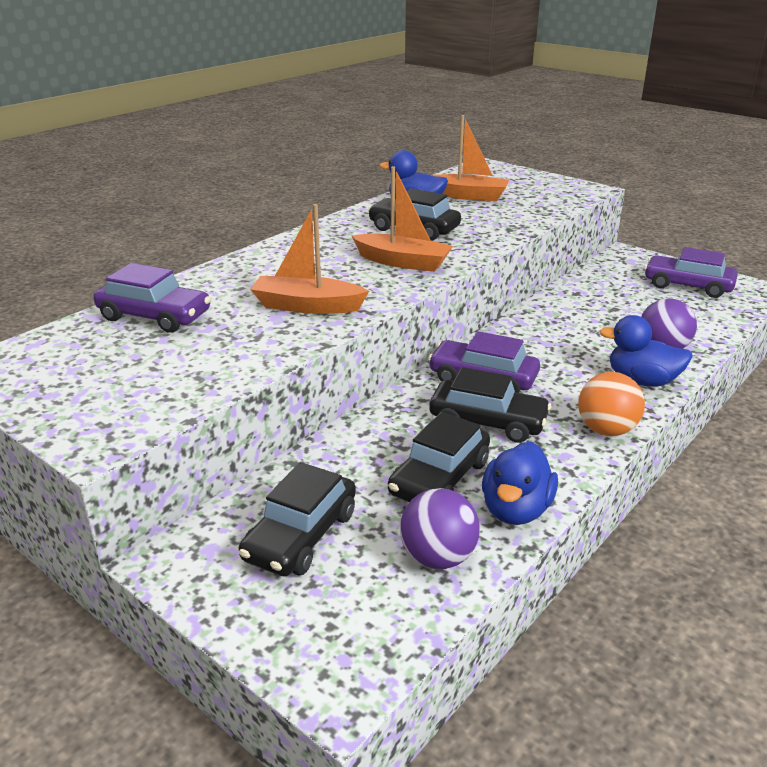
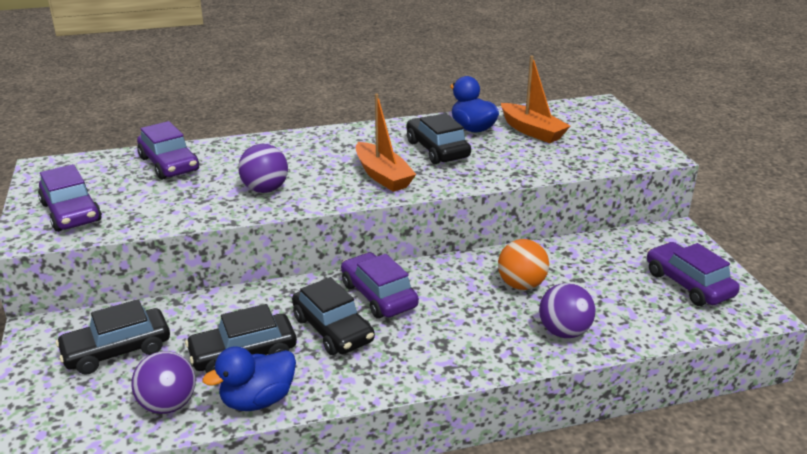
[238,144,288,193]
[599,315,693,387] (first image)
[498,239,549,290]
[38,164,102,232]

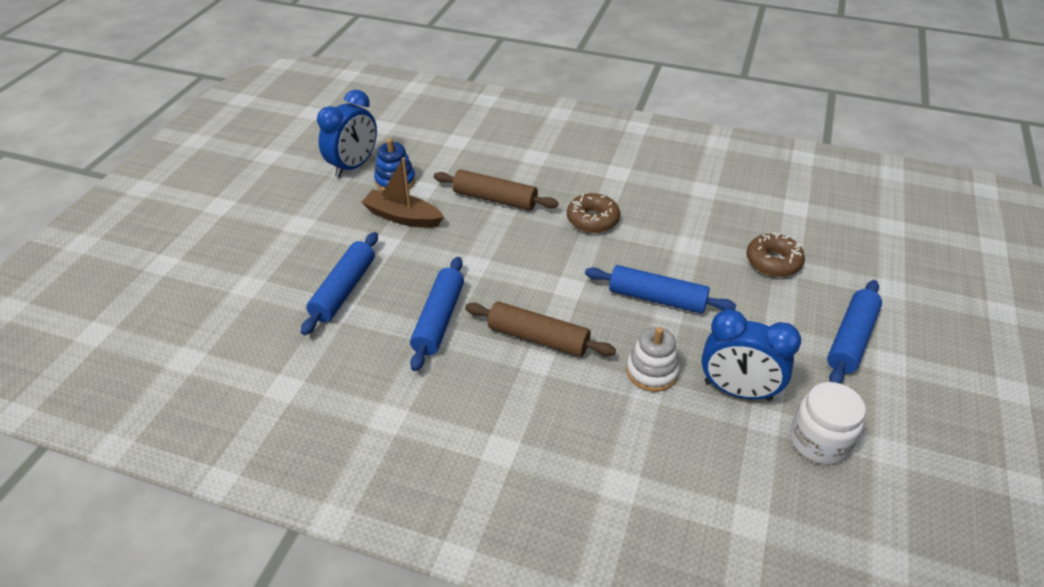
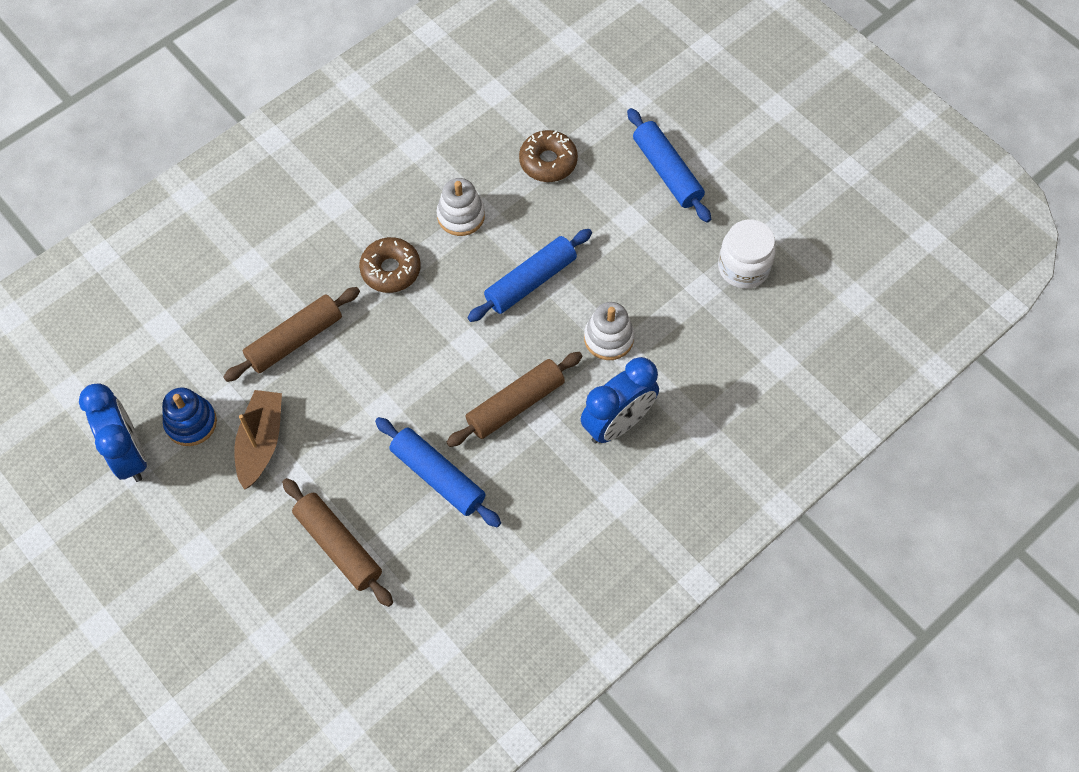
[234,390,282,490]
[282,478,393,607]
[581,357,659,444]
[437,178,485,236]

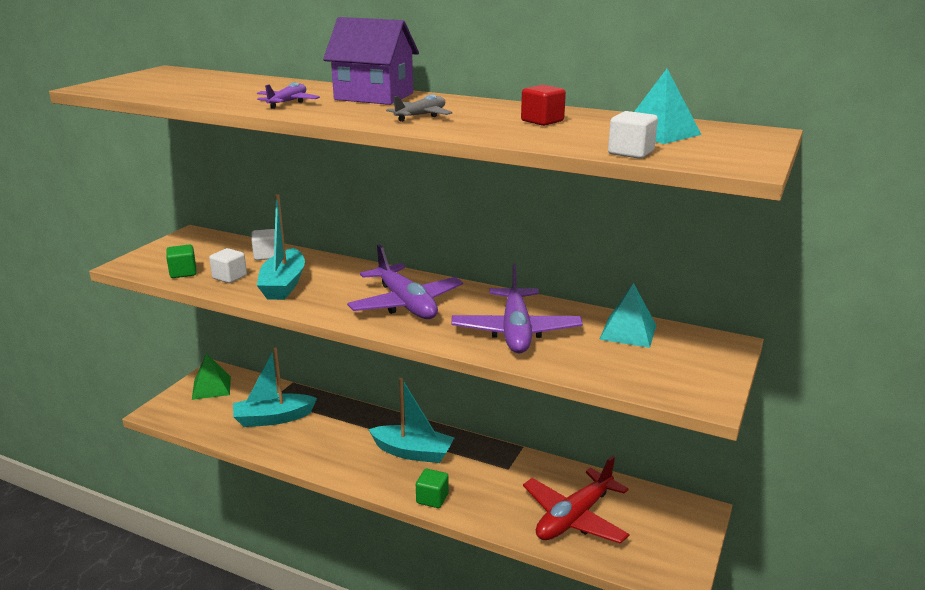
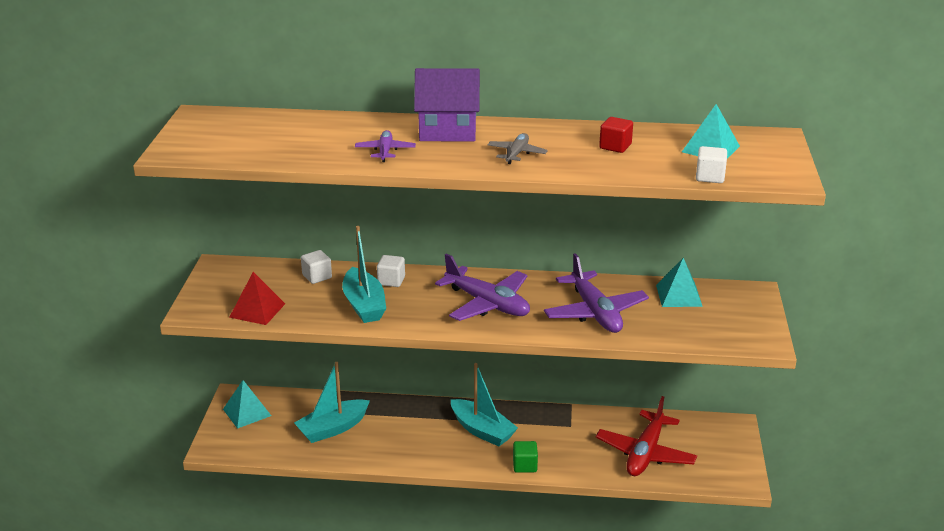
[229,272,285,325]
[377,255,405,287]
[223,380,271,429]
[451,363,518,446]

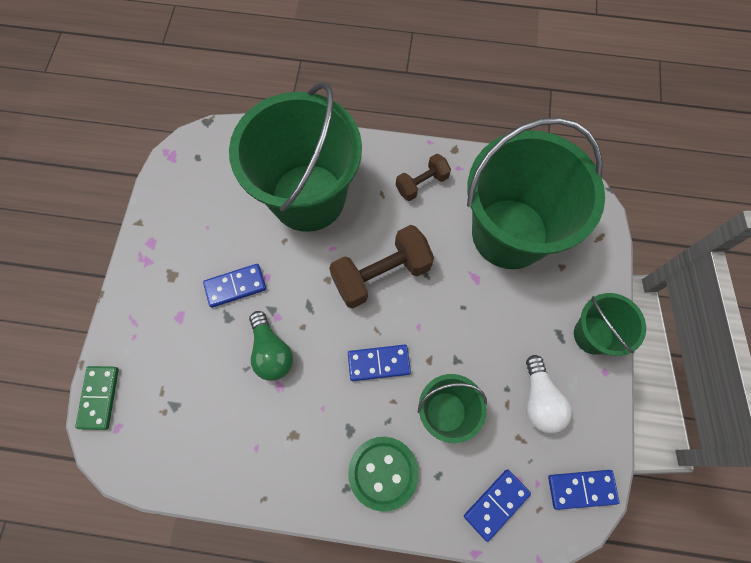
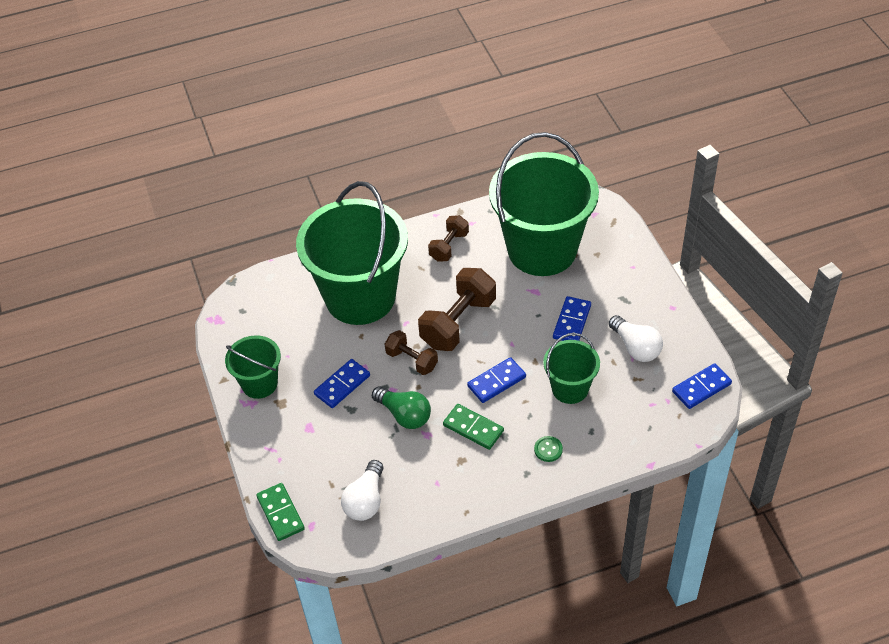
[225,335,281,399]
[534,436,563,462]
[553,296,591,341]
[385,330,438,375]
[443,404,504,450]
[341,460,383,521]

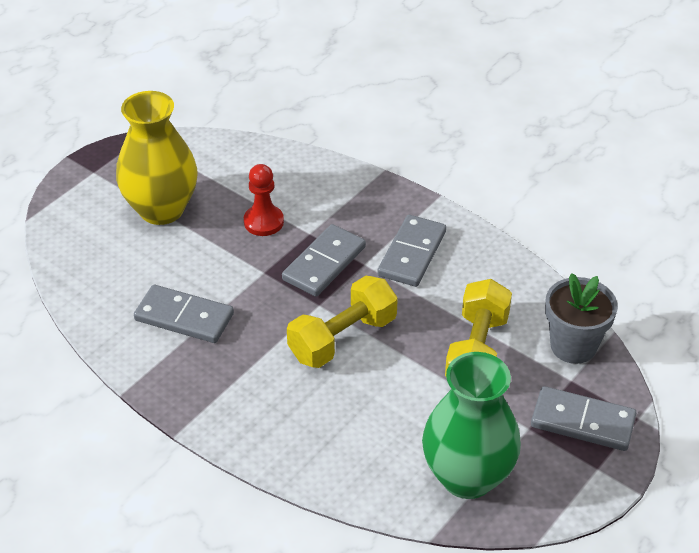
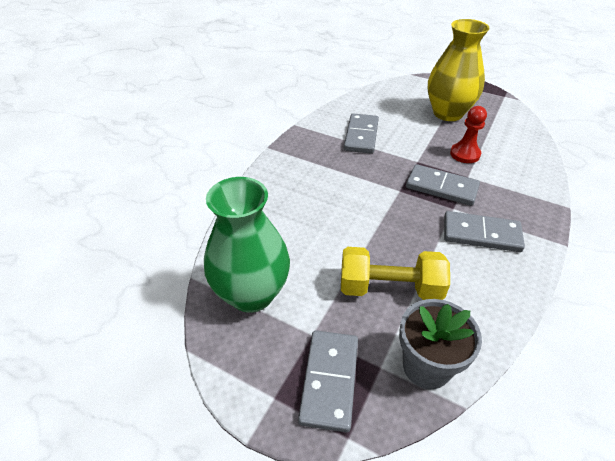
[287,276,398,368] (first image)

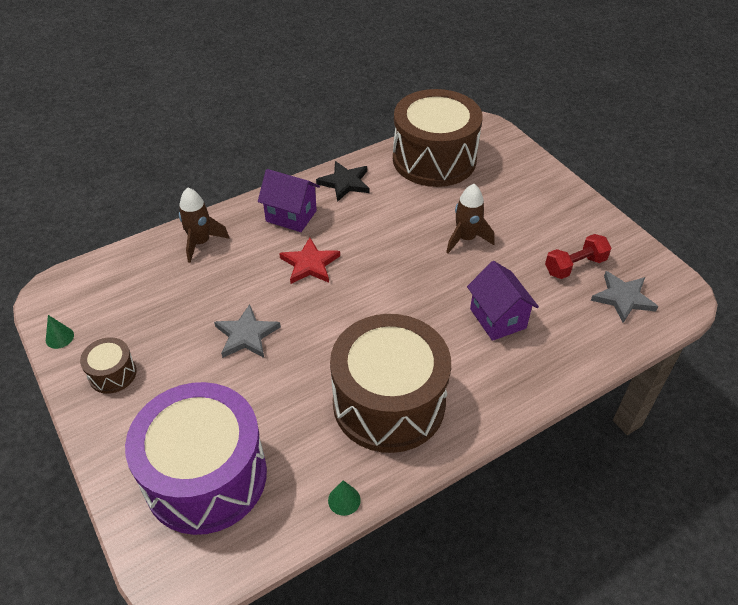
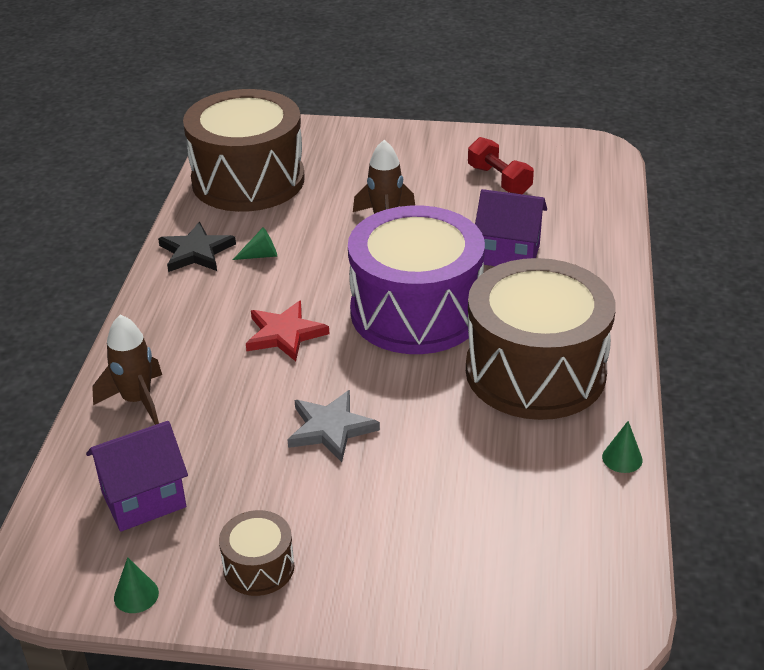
[86,421,188,532]
[468,137,534,194]
[591,271,658,323] (first image)
[348,205,485,354]
[233,227,277,260]

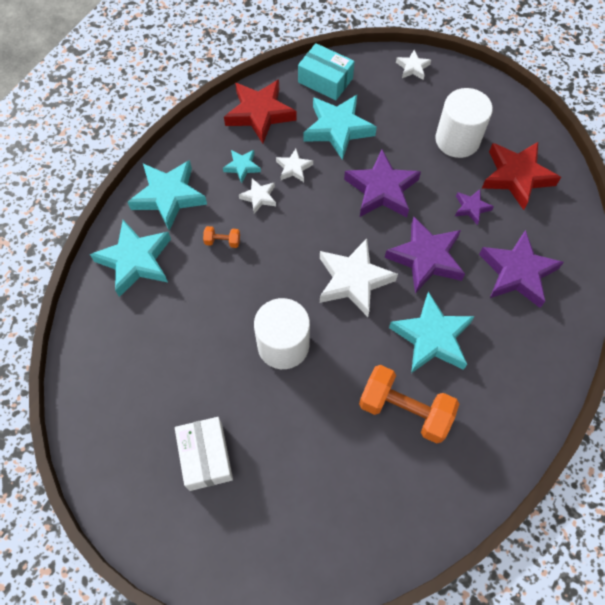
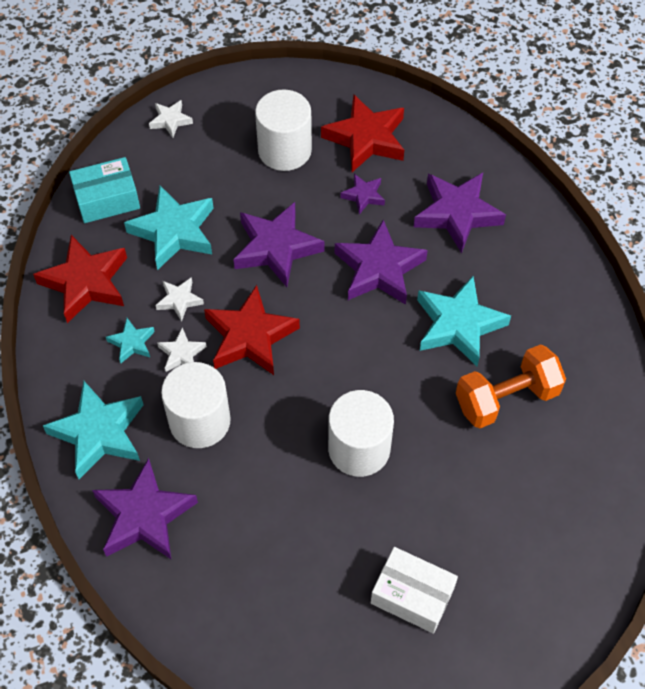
[92,458,198,559]
[161,362,231,448]
[320,239,398,317] (first image)
[204,285,300,375]

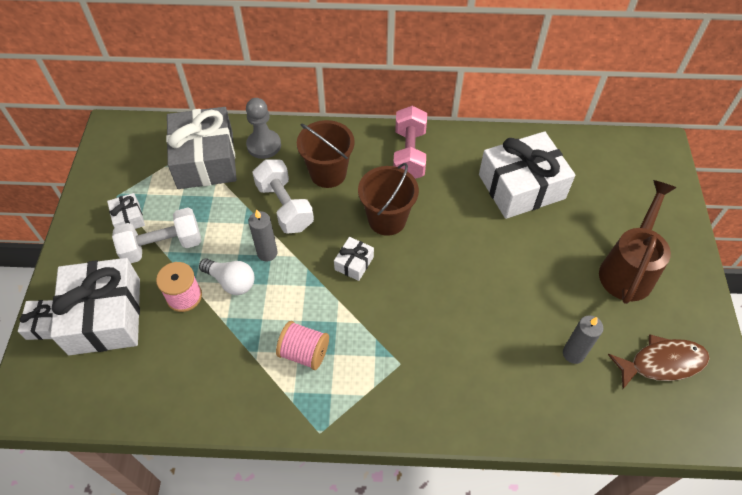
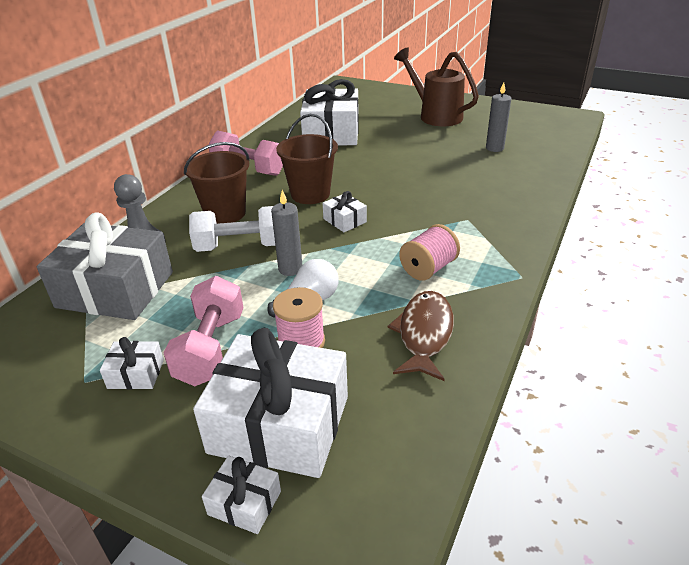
[164,276,244,386]
[387,291,454,381]

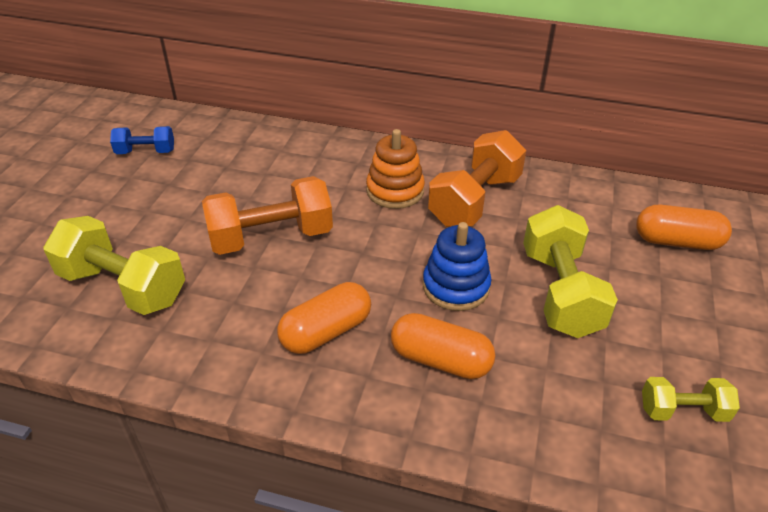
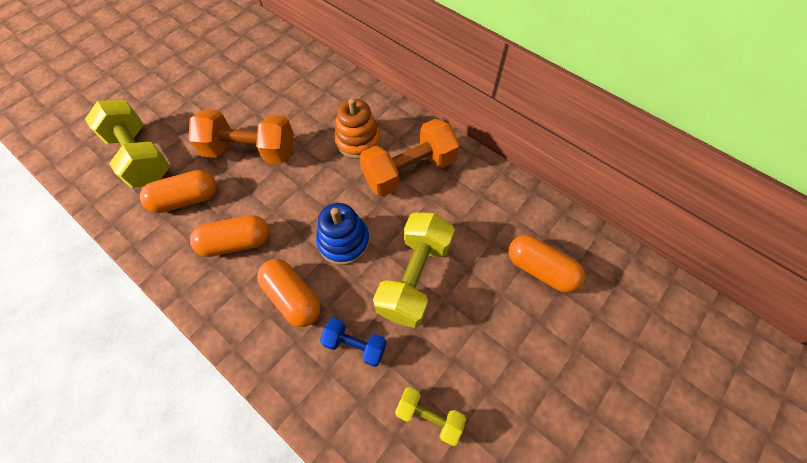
[320,318,387,367]
[140,170,217,213]

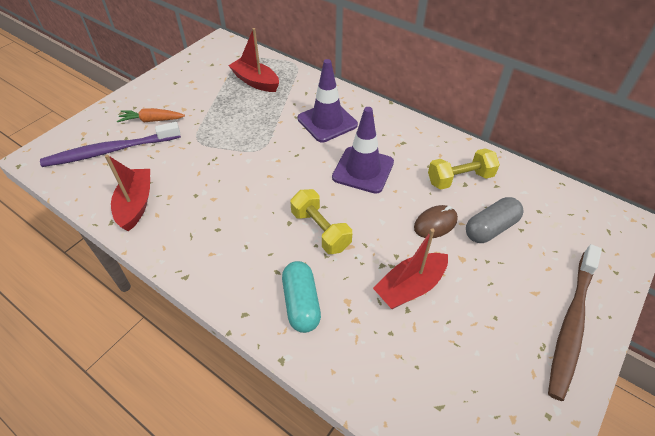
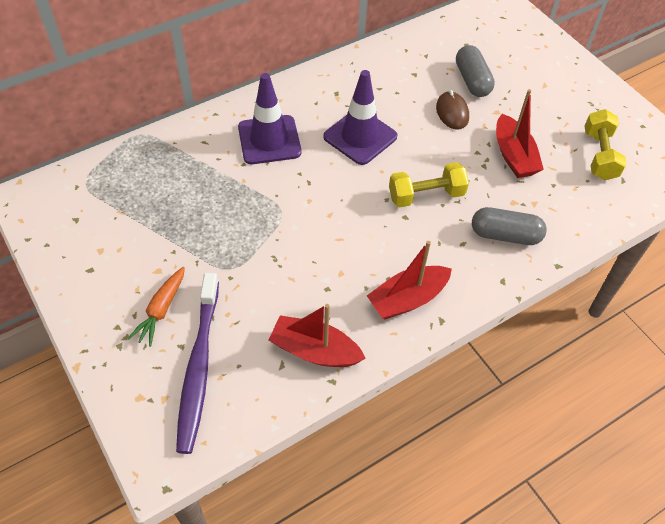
[367,241,452,319]
[585,109,627,180]
[548,244,602,401] (first image)
[472,207,547,245]

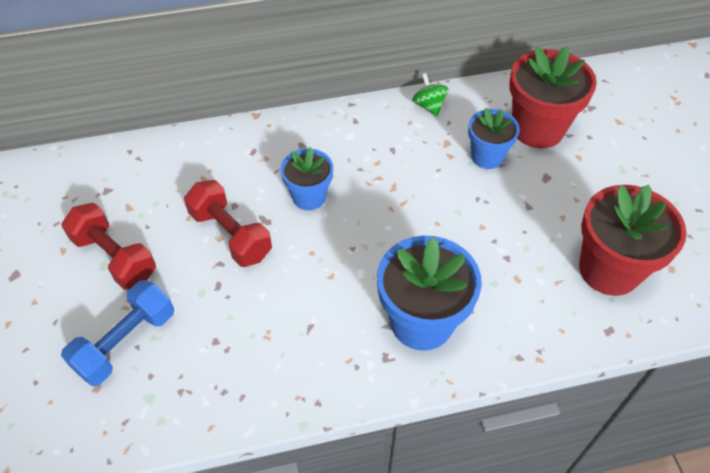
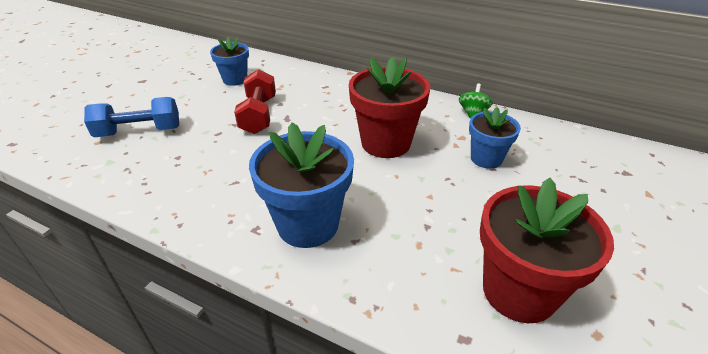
[349,57,430,158]
[210,37,249,86]
[61,203,156,290] (first image)

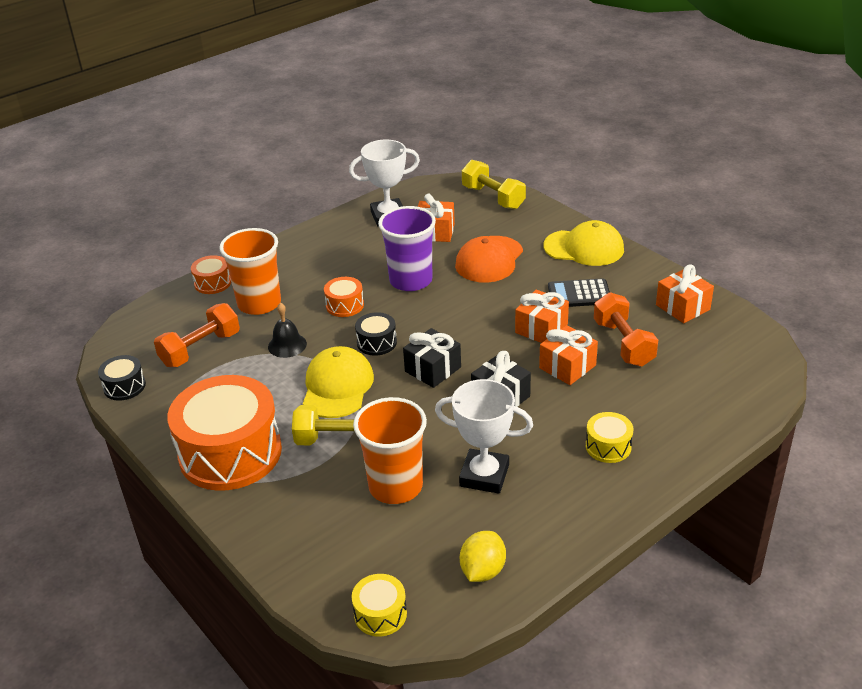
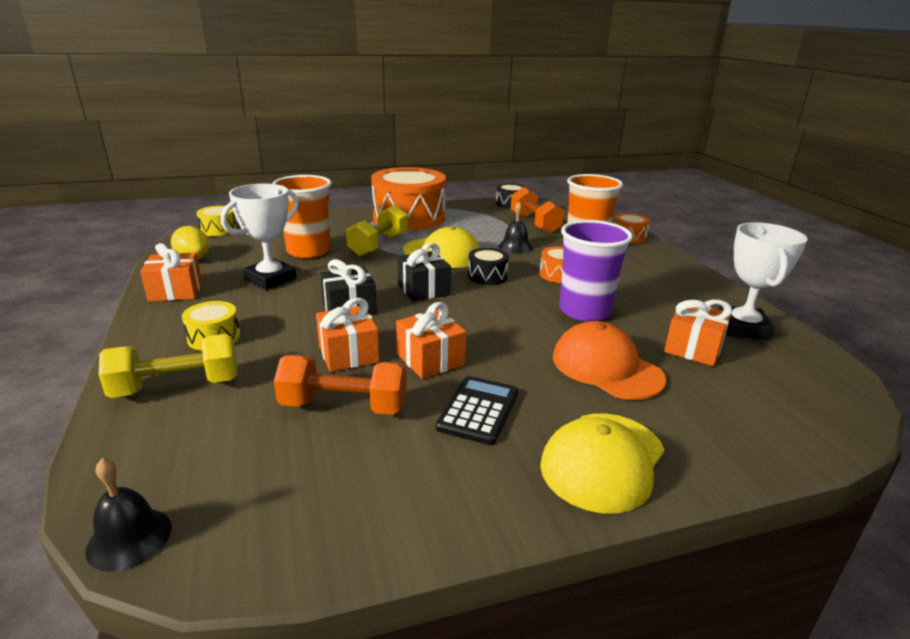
[99,334,238,398]
[140,243,202,302]
[85,458,172,572]

